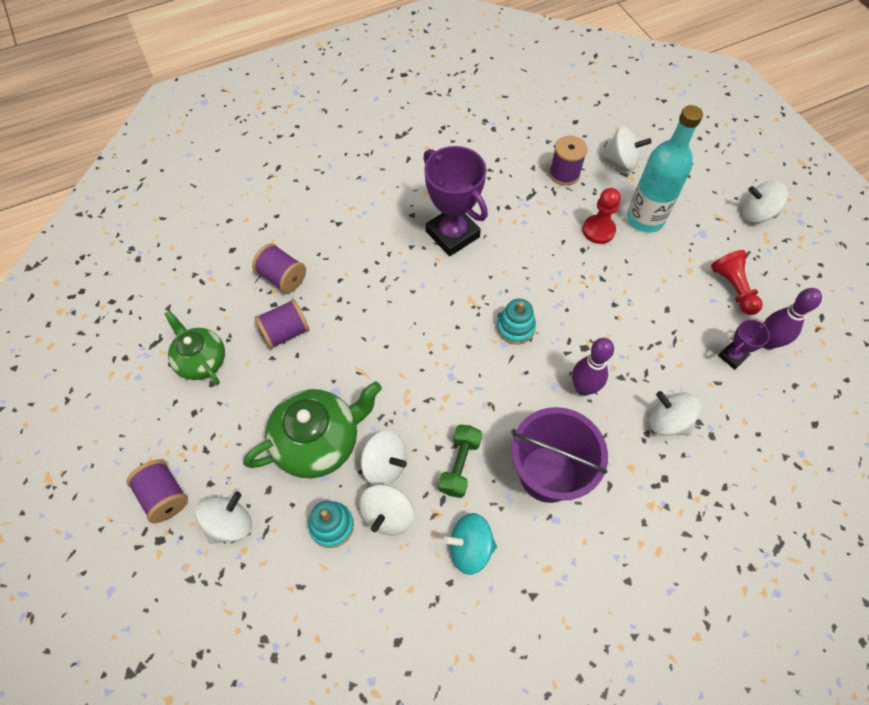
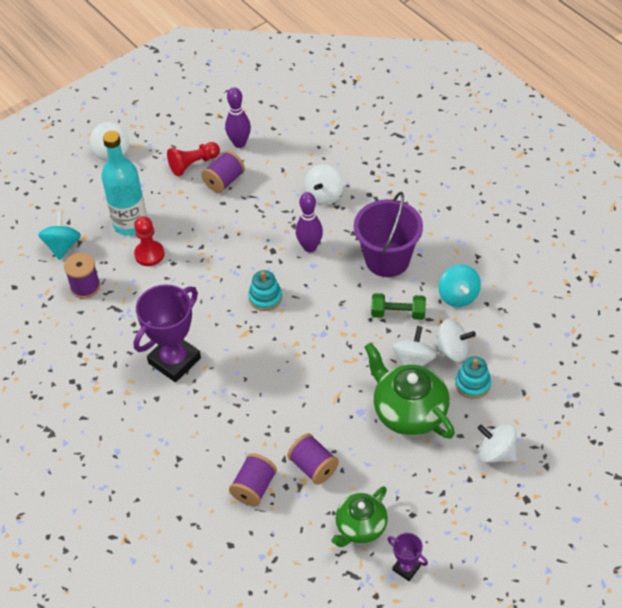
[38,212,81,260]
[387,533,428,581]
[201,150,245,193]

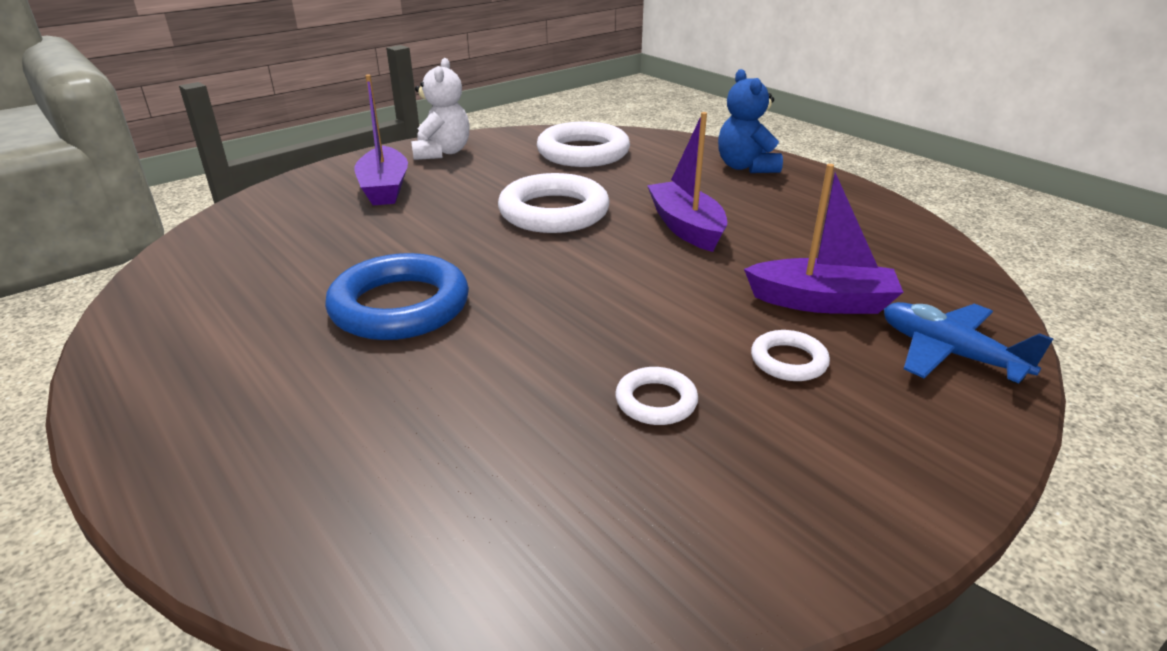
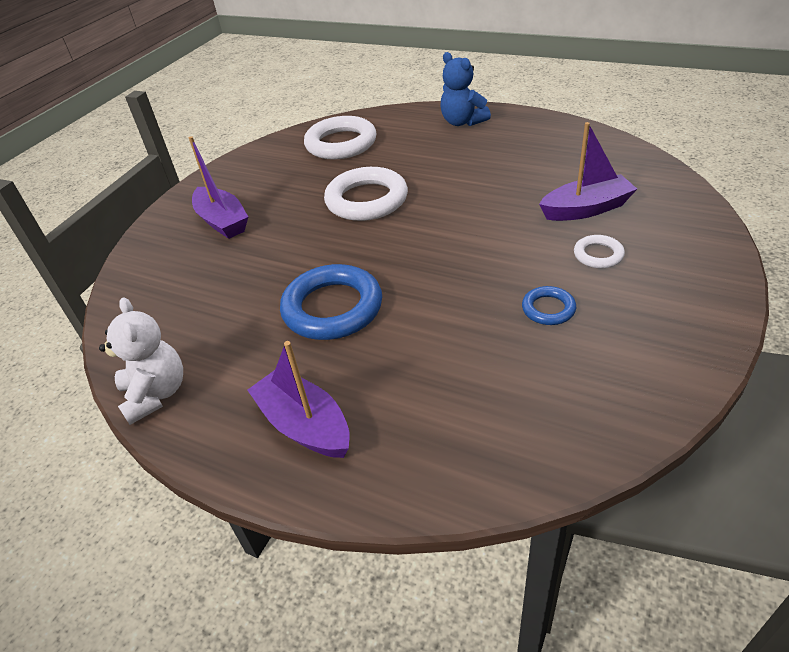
[99,297,183,425]
[247,341,350,458]
[884,302,1053,383] (first image)
[522,286,576,325]

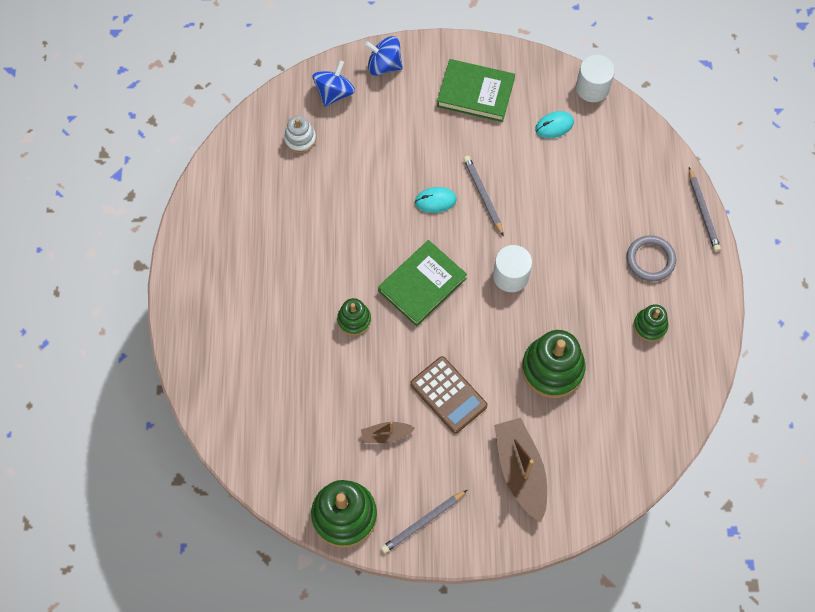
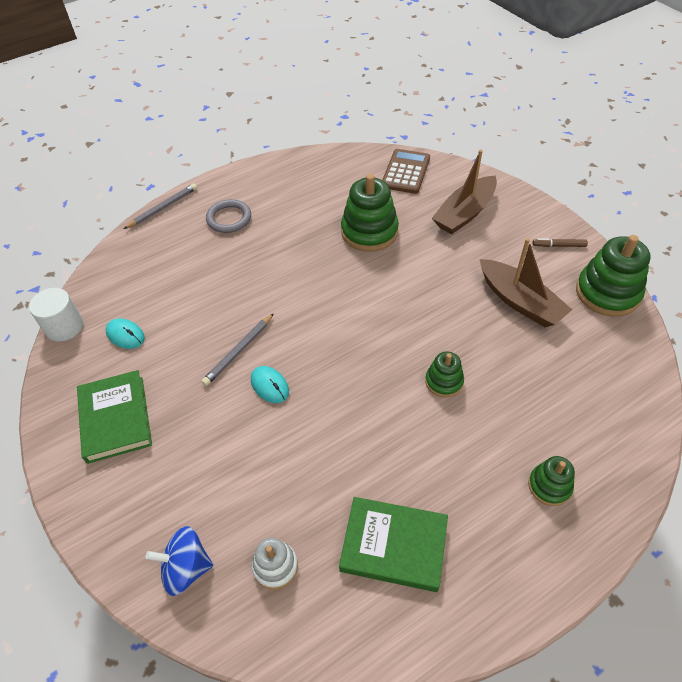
[364,36,403,76] (first image)
[339,497,448,592]
[493,245,532,292] (first image)
[528,456,575,506]
[382,149,430,194]
[480,238,572,327]
[532,238,588,247]

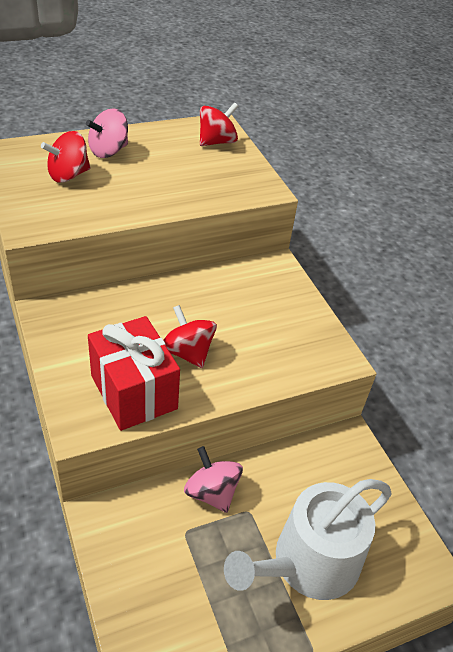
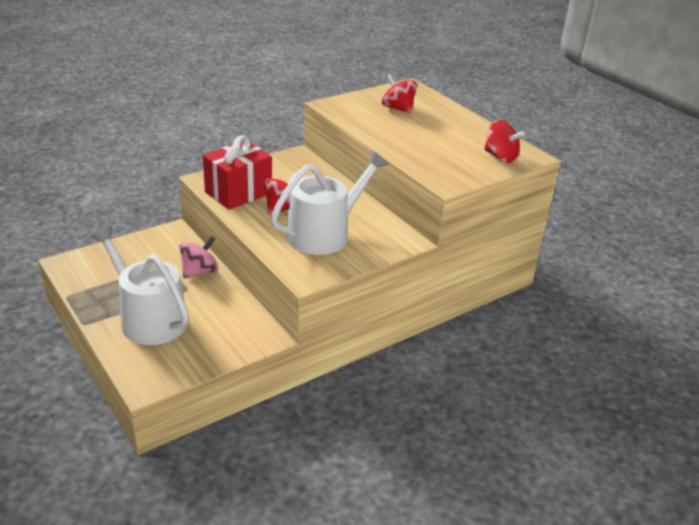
[86,108,128,158] (first image)
[271,151,389,255]

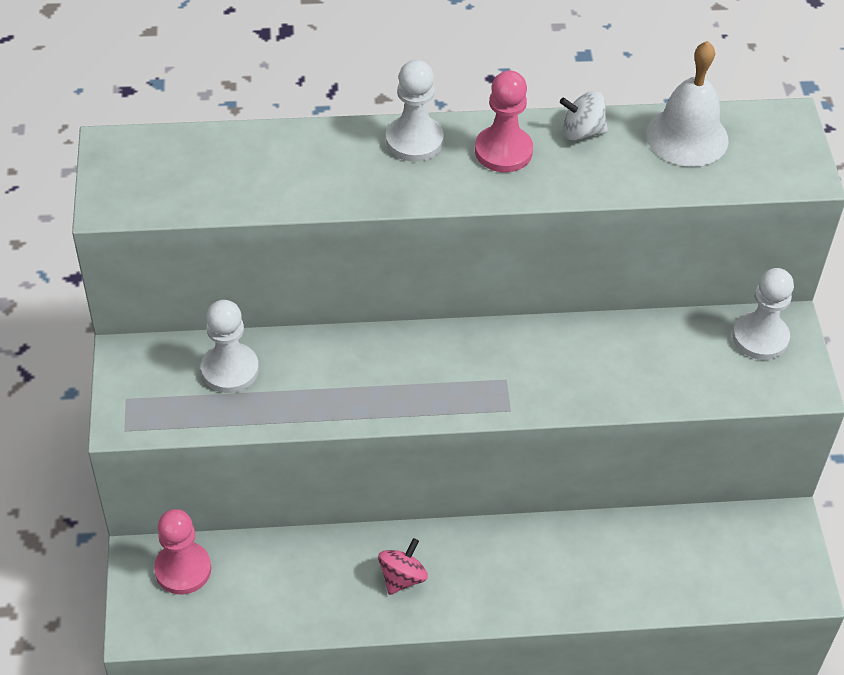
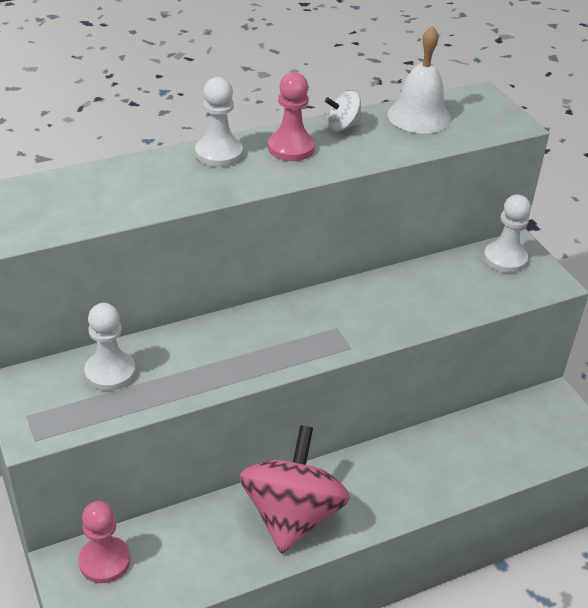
[240,425,350,554]

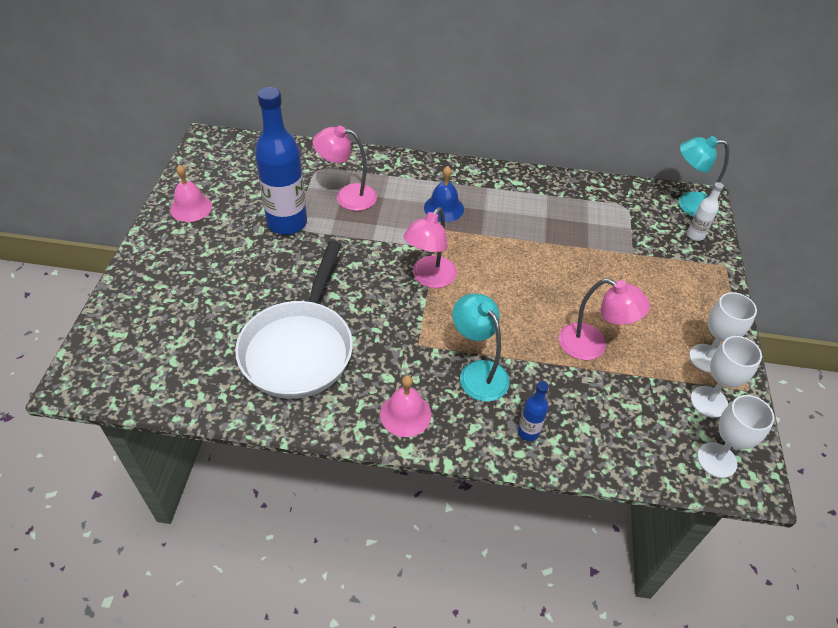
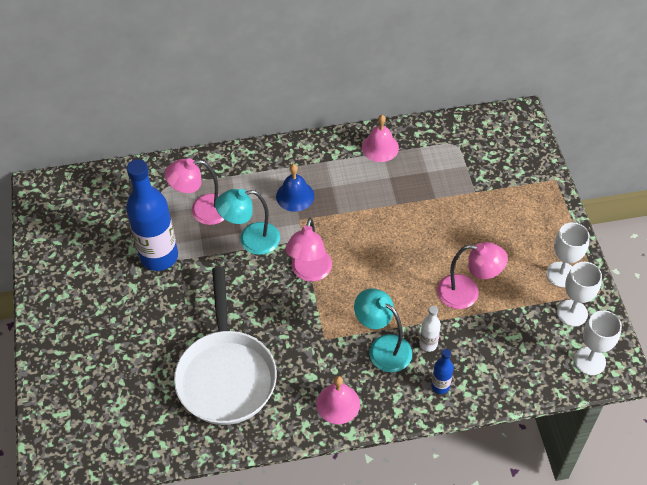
[215,189,280,255]
[362,115,399,162]
[419,306,441,352]

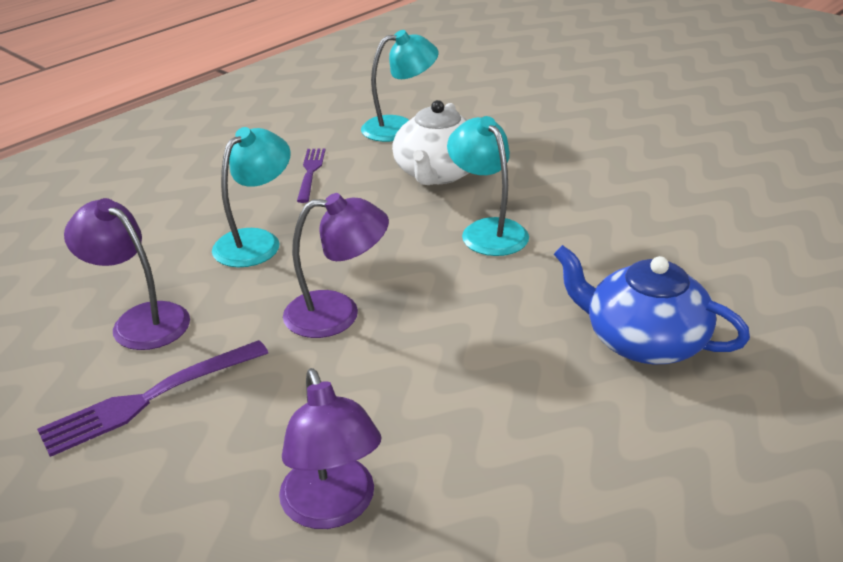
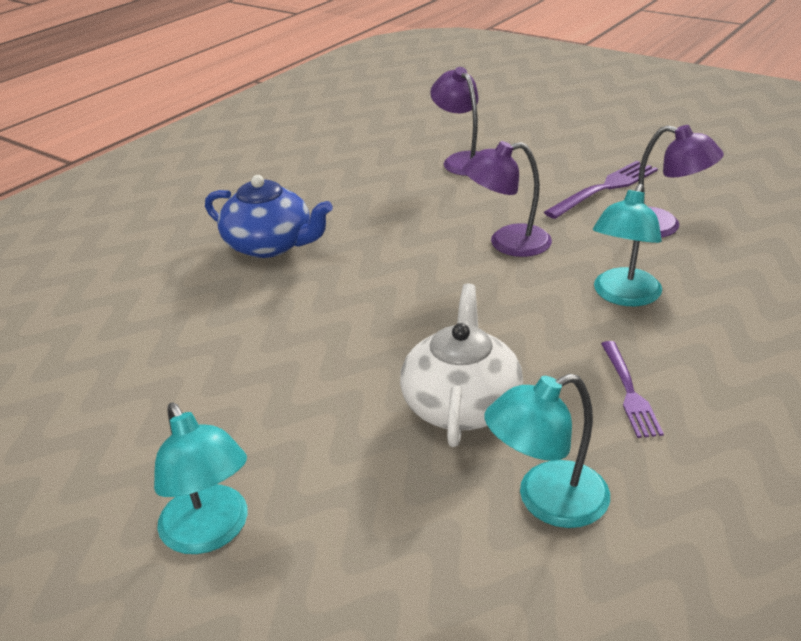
[154,403,248,554]

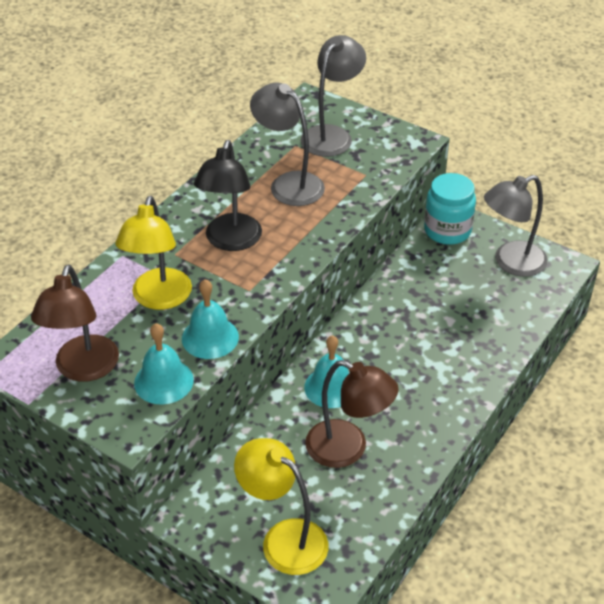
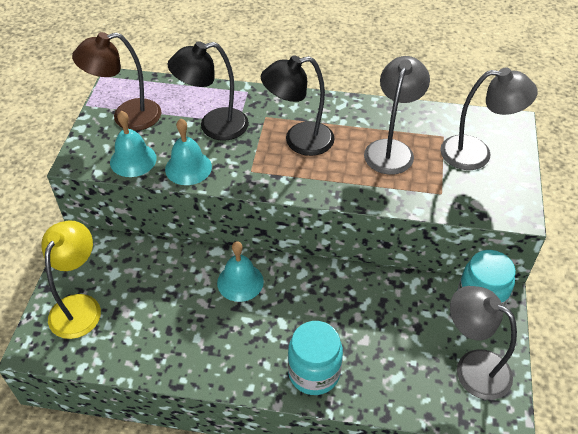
[167,41,249,141]
[305,360,399,468] (first image)
[288,321,343,395]

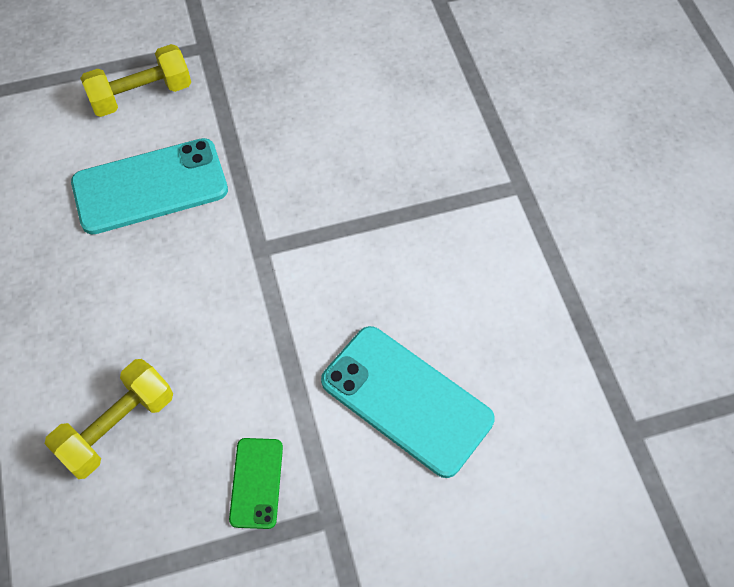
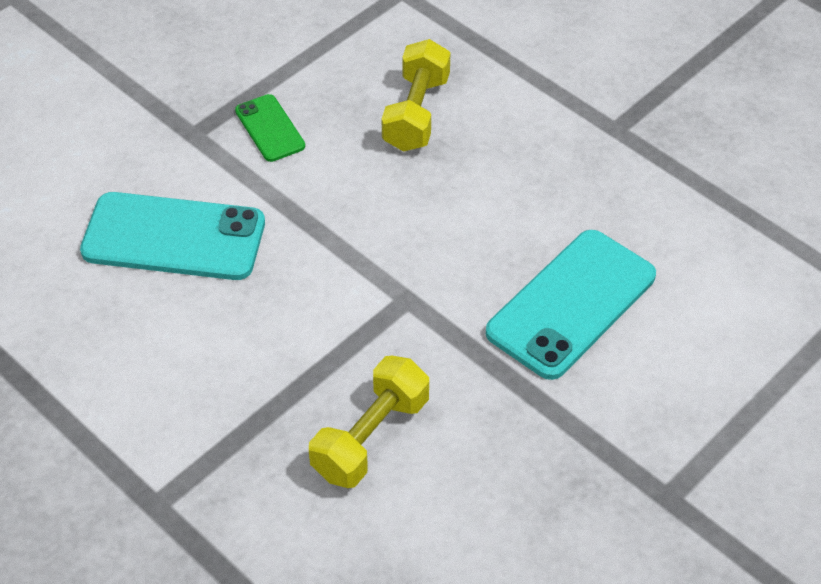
[309,356,429,488]

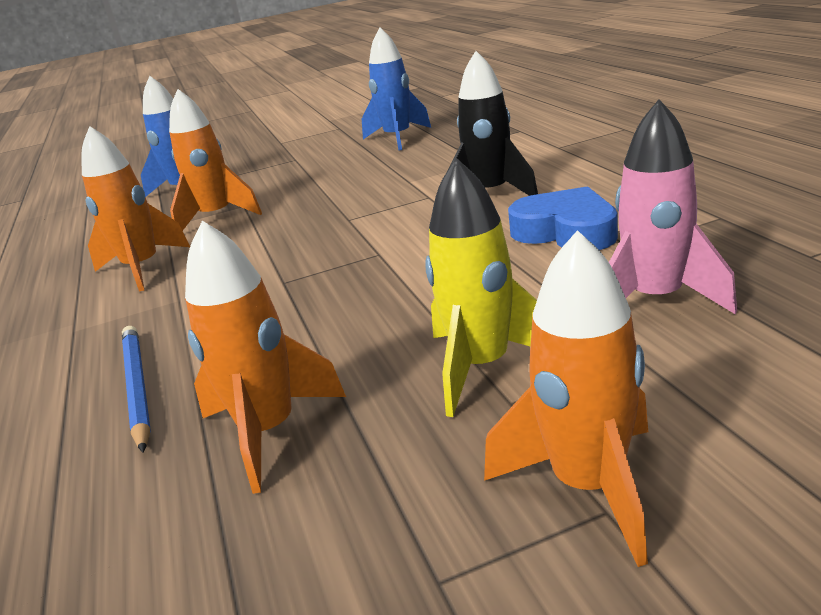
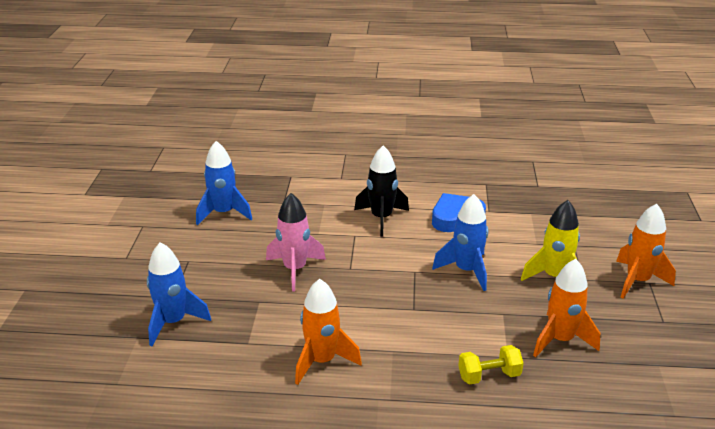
[169,89,262,231] (first image)
[266,193,326,292]
[458,345,523,384]
[432,194,488,291]

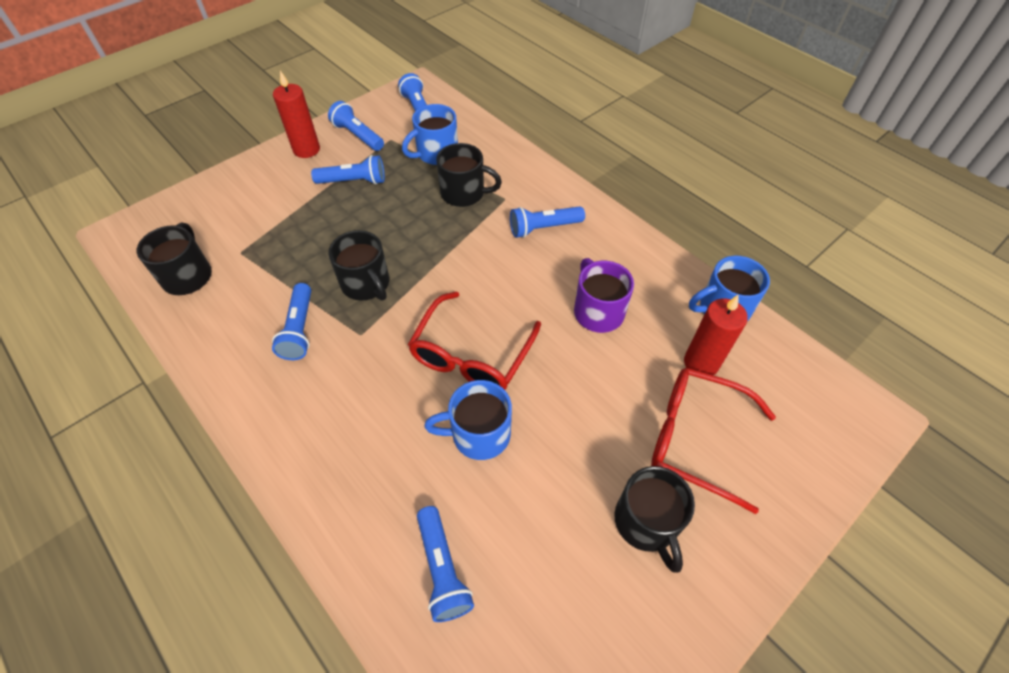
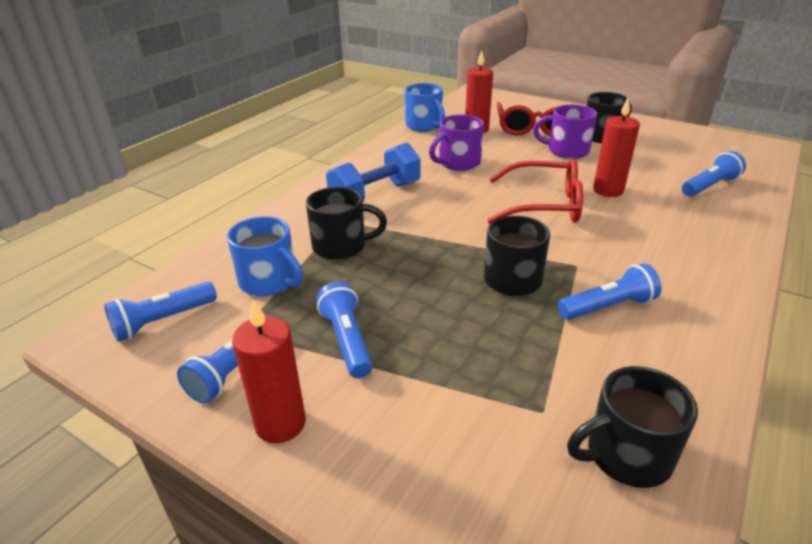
[306,187,387,260]
[326,143,421,202]
[593,97,640,197]
[533,104,597,159]

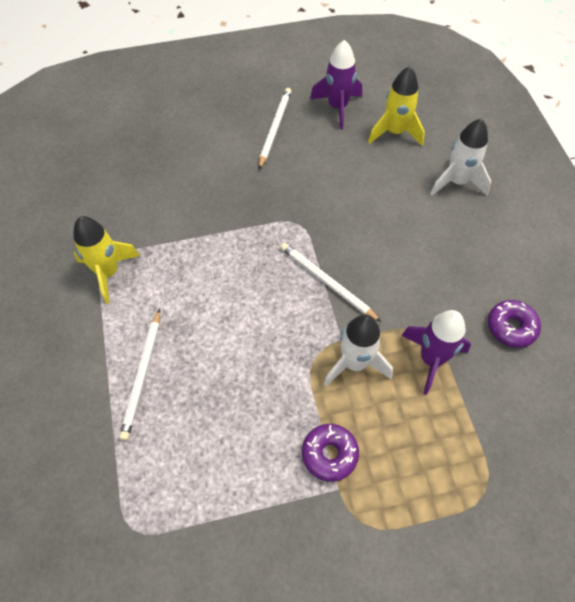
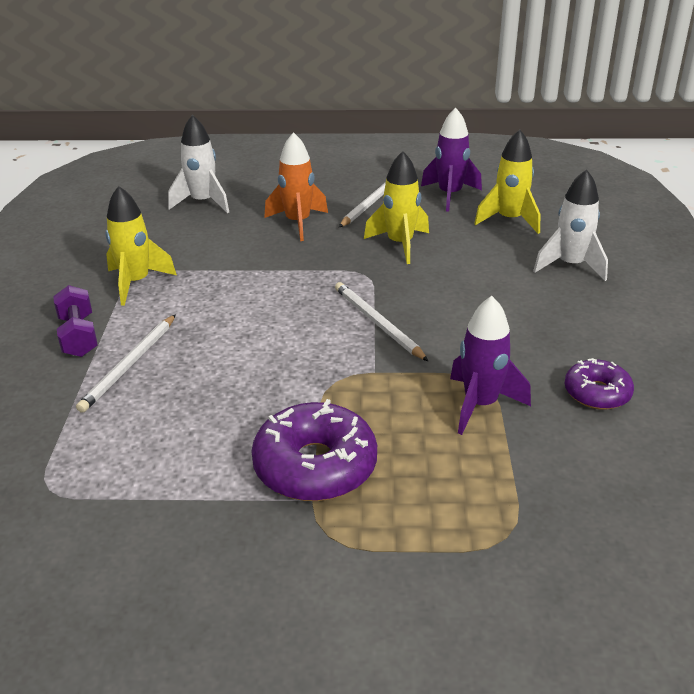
[168,115,229,213]
[251,399,377,501]
[264,132,328,241]
[364,151,429,264]
[53,285,98,357]

